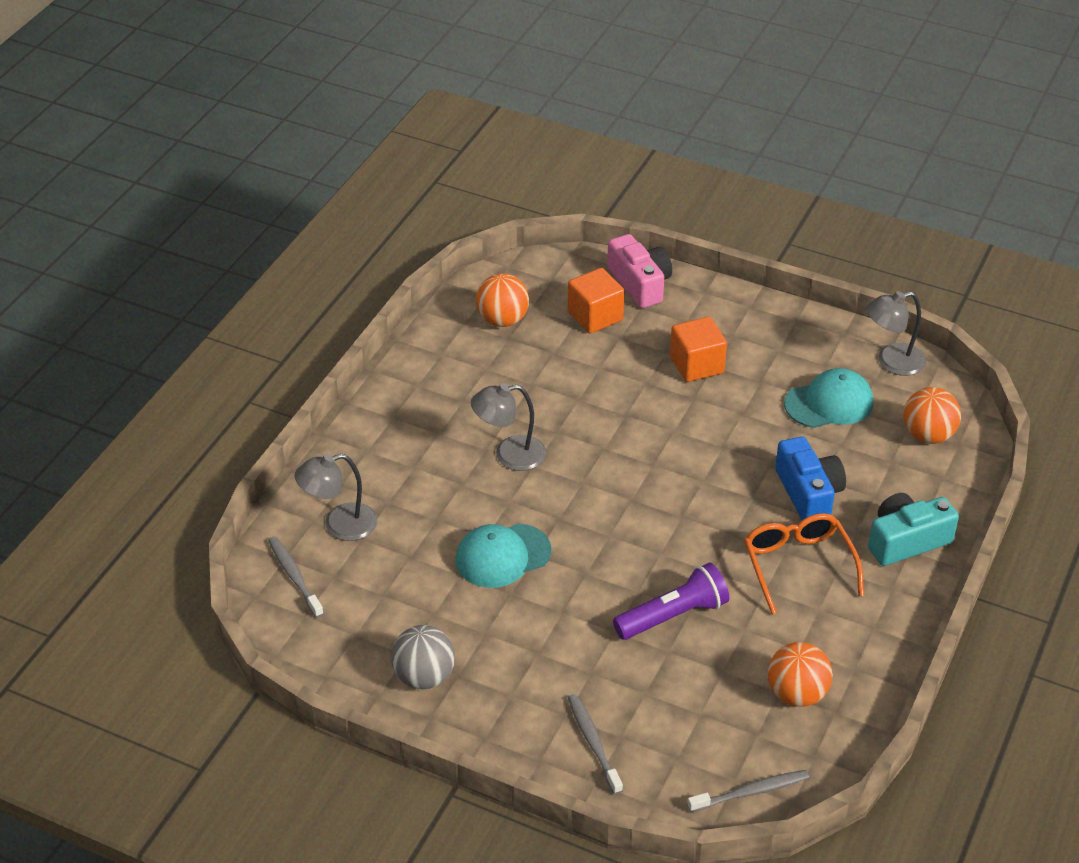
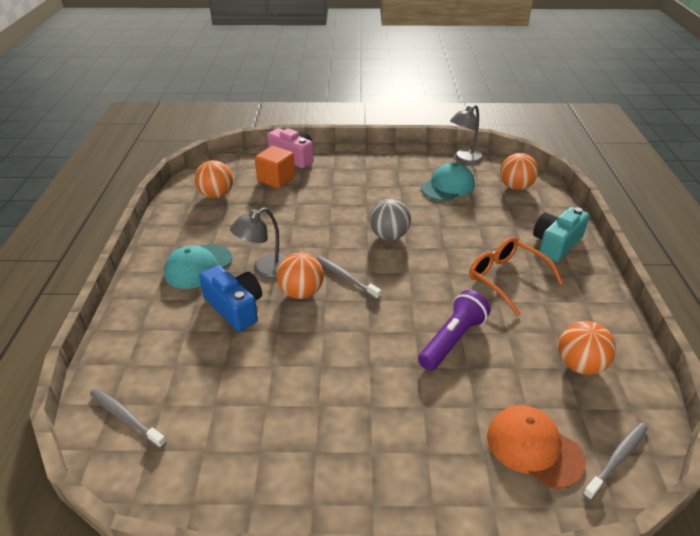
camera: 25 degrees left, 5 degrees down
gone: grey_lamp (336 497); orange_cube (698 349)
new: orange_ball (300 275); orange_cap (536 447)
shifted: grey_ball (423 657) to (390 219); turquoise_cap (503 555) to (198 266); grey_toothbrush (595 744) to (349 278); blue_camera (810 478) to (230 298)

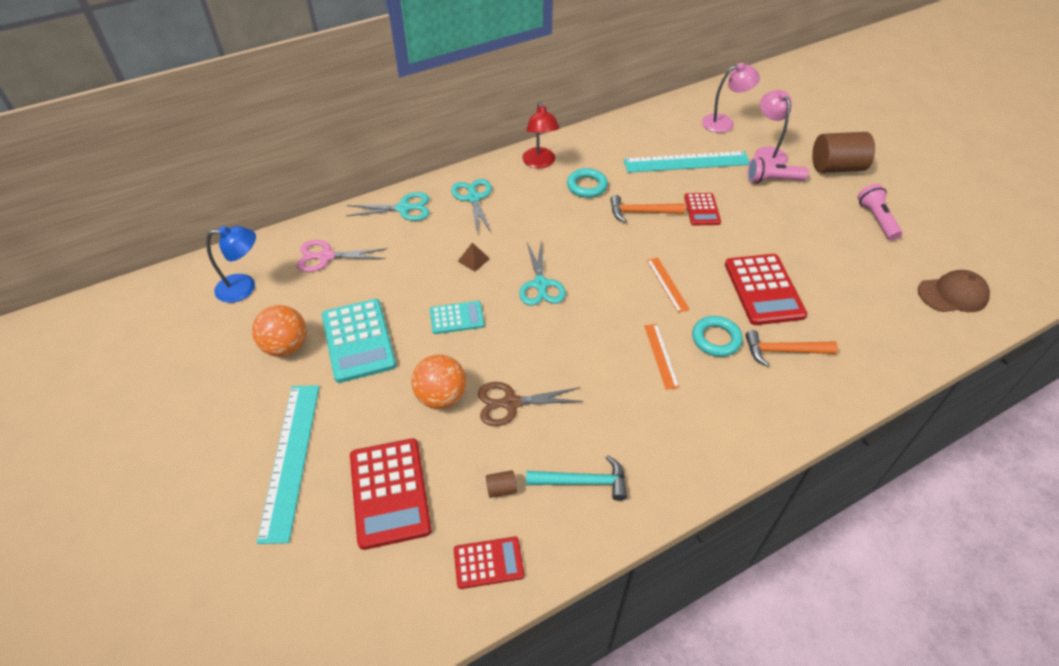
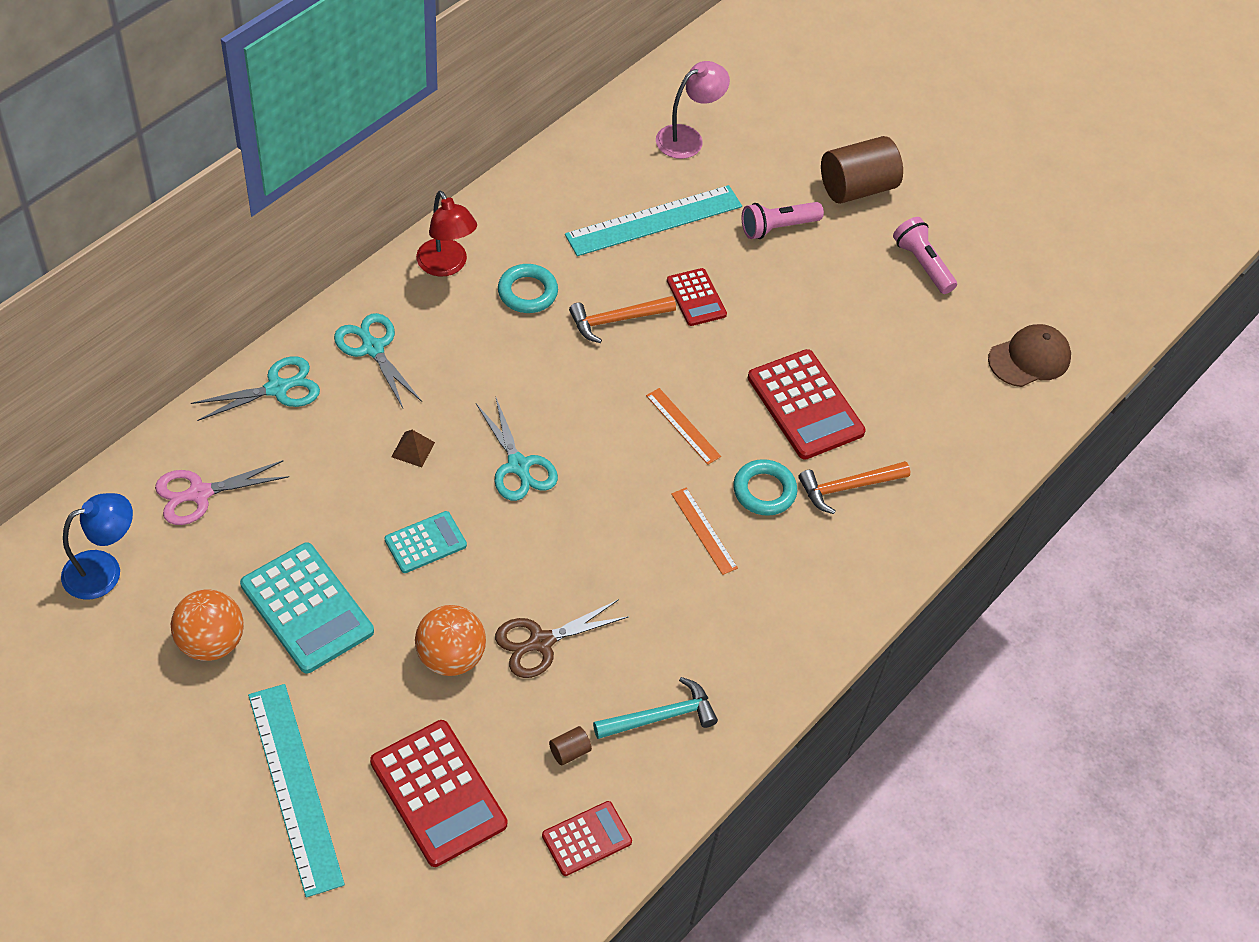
camera: 25 degrees left, 5 degrees up
gone: pink_lamp (773 127)

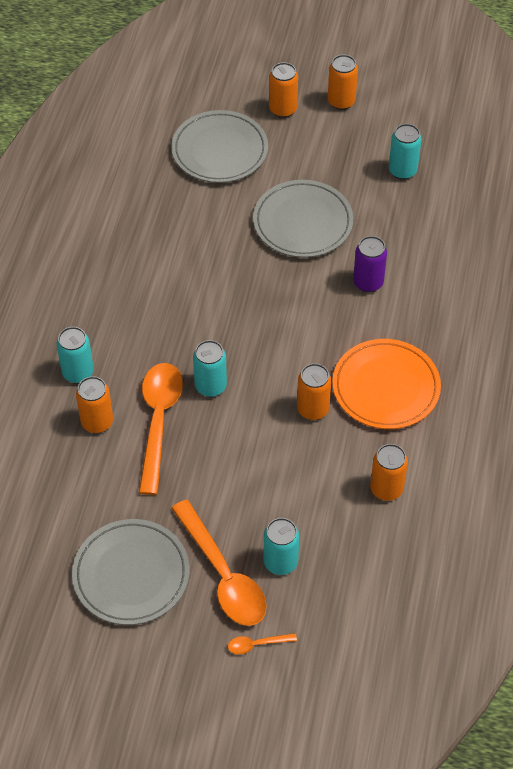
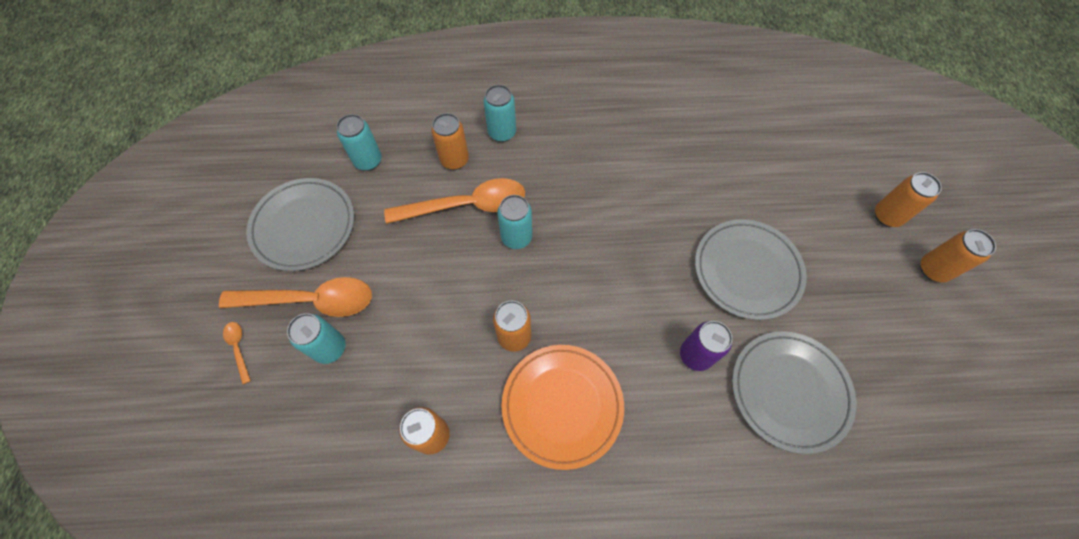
camera: 75 degrees right, 10 degrees up
shifted: grey_plate (219 146) to (794 392); turquoise_can (405 152) to (359 142)
rotated: orange_spoon (219 562) = (295 297) 135 degrees counterclockwise

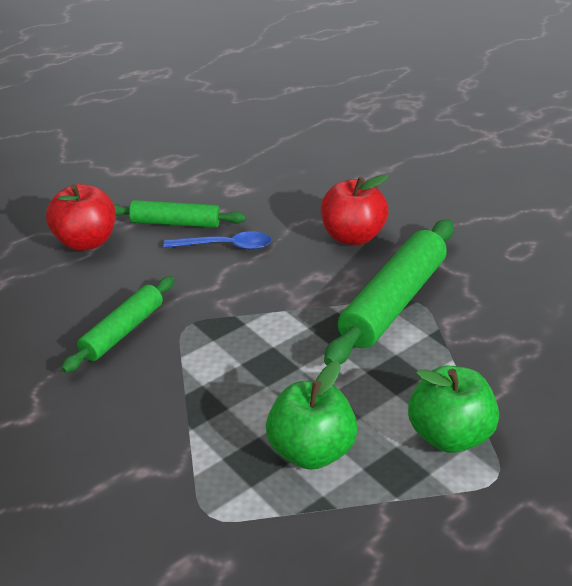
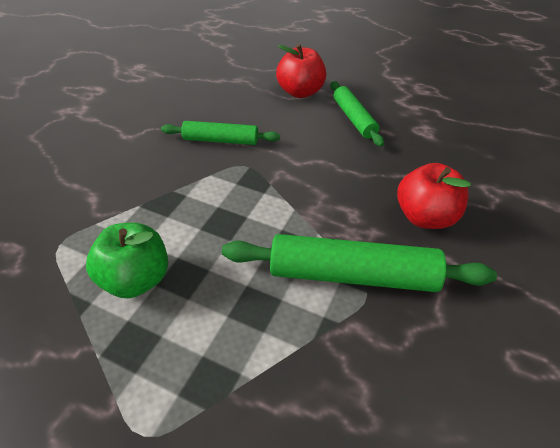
camera: 65 degrees right, 10 degrees up
gone: blue_spoon (218 240); green_apple (453 409)

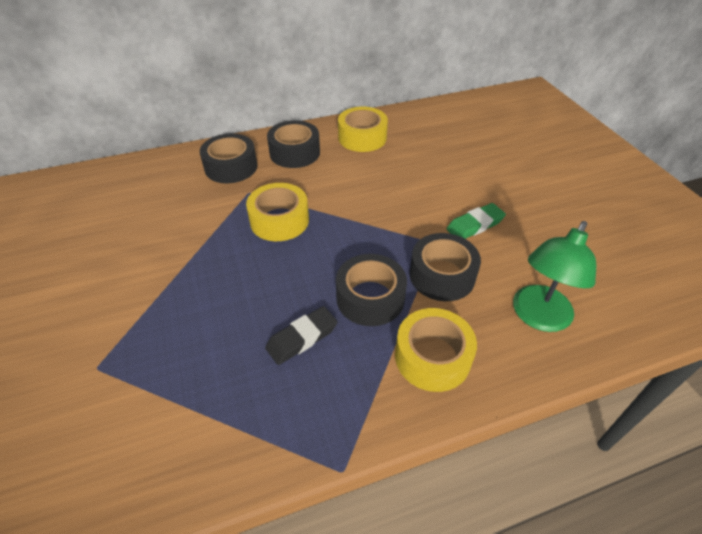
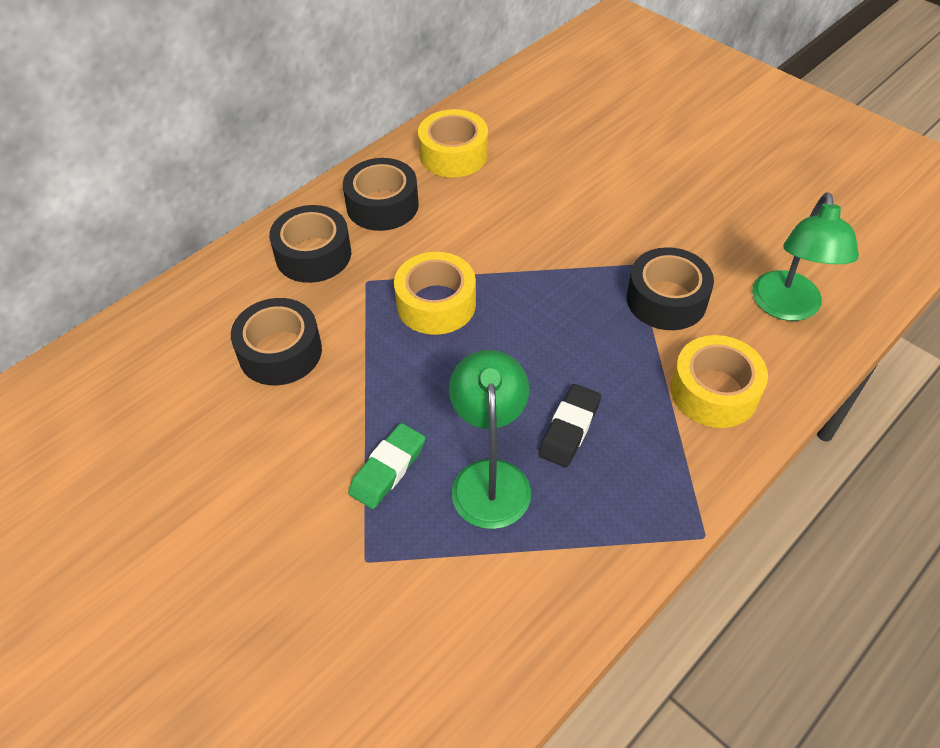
camera: 25 degrees left, 5 degrees up
new: green_lamp (490 439)
shifted: black_tape (371 290) to (276 341); green_eraser (476 221) to (386 466)

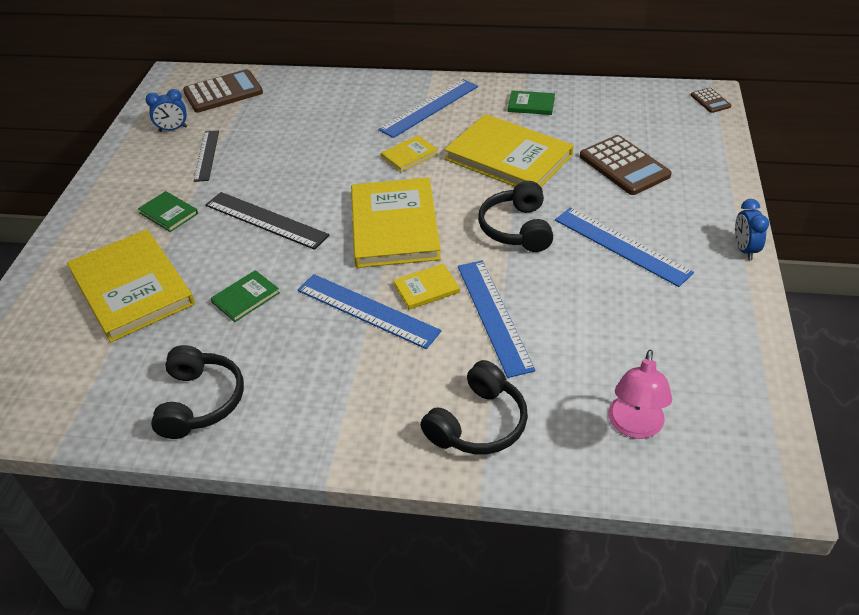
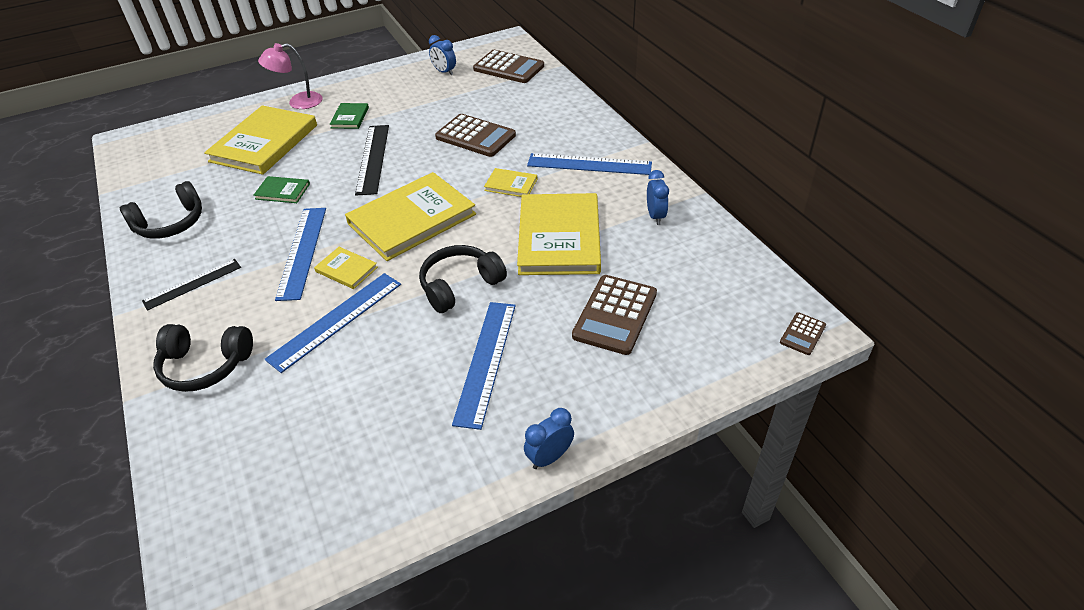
camera: 55 degrees right, 0 degrees up
new: brown_calculator (475 135)
shifted: black_ruler (206 156) to (191 285); pink_lamp (640 394) to (290 76)
swapped: green_book (531 102) to blue_clock (658 197)

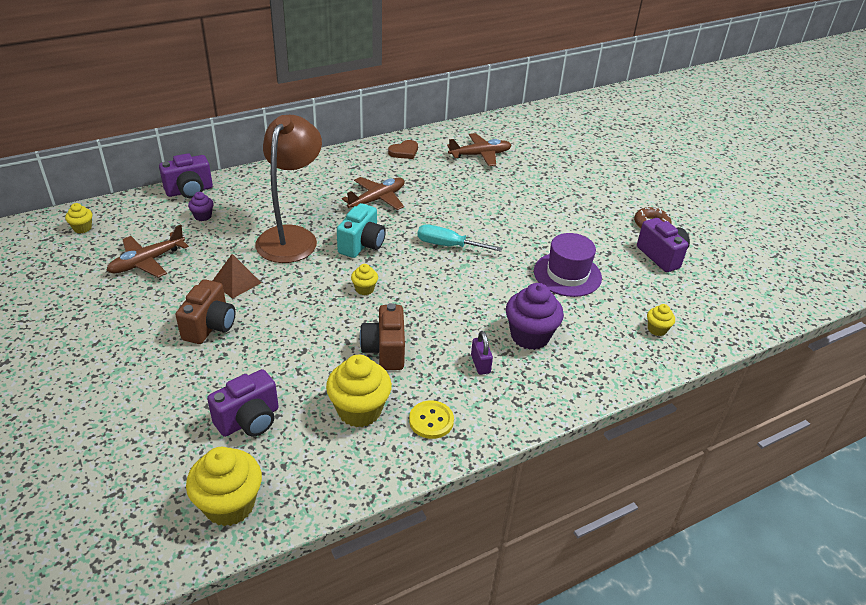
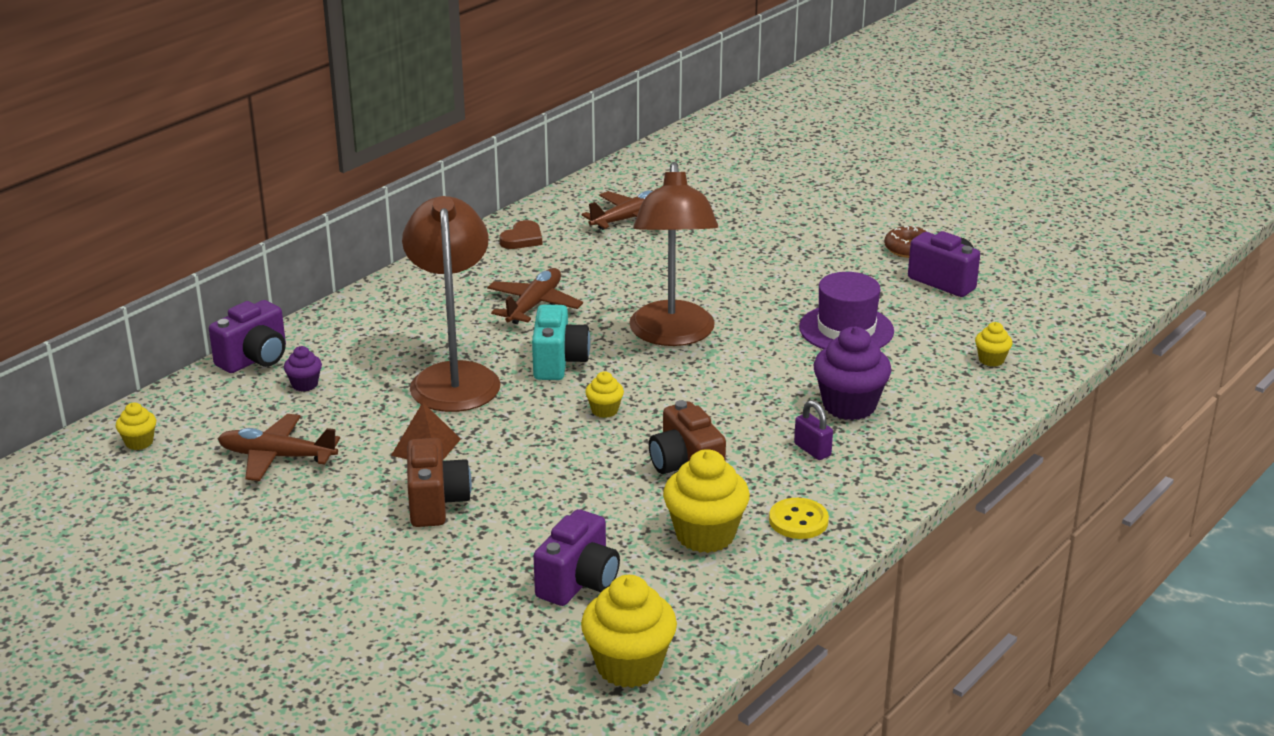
camera: 20 degrees left, 10 degrees down
swapped: turquoise_screwdriver (459 238) to brown_lamp (673 254)
rotated: brown_plane (147 251) = (279 447) 75 degrees clockwise

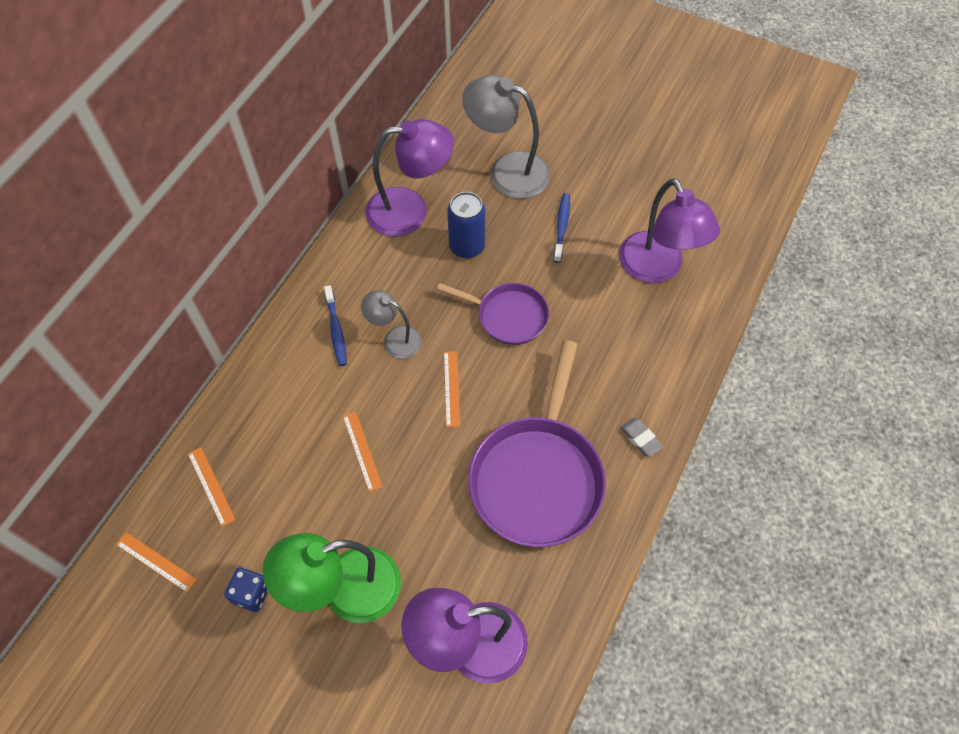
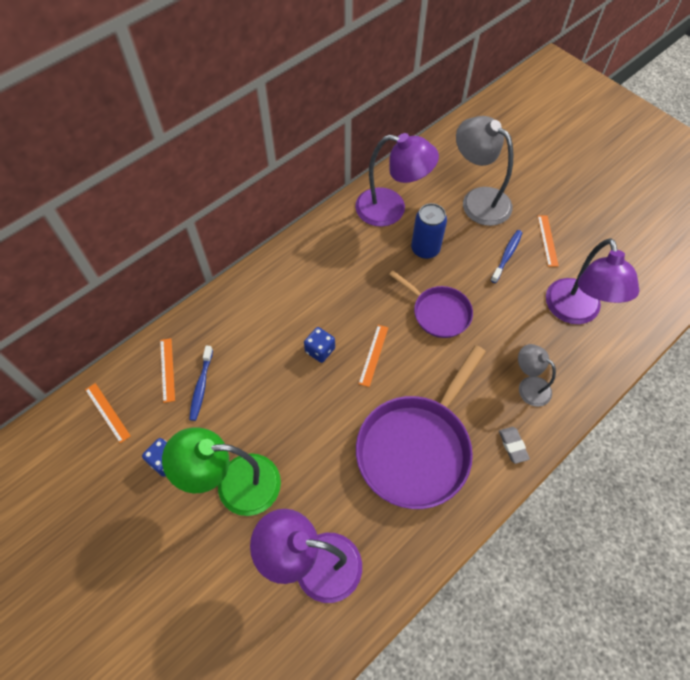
camera: 20 degrees right, 0 degrees up
new: blue_dice (319 345)
shifted: blue_toothbrush (335 325) to (201 383); orange_ruler (363 452) to (548 241); grey_lamp (391 324) to (537 375)

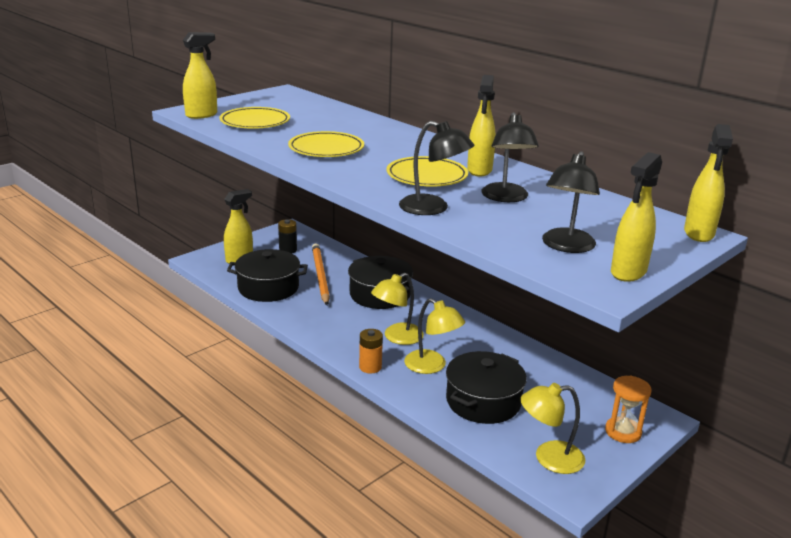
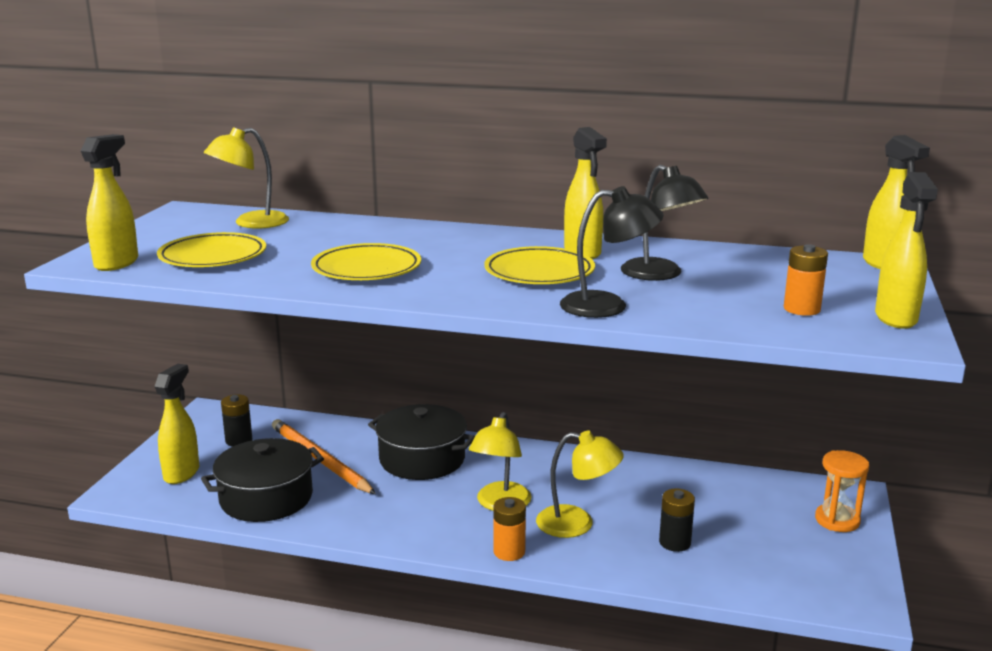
camera: 30 degrees left, 5 degrees down
shifted: yellow_lamp (552 428) to (246 178)
swapped: black_pot (486 387) to black_battery (677 520); black_lamp (571 202) to orange_battery (806 280)

